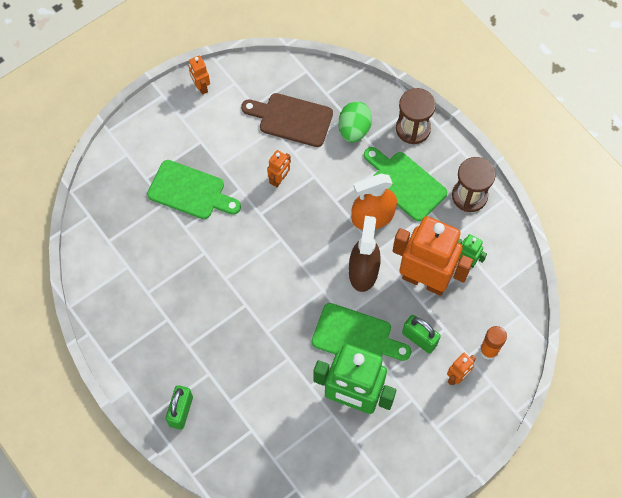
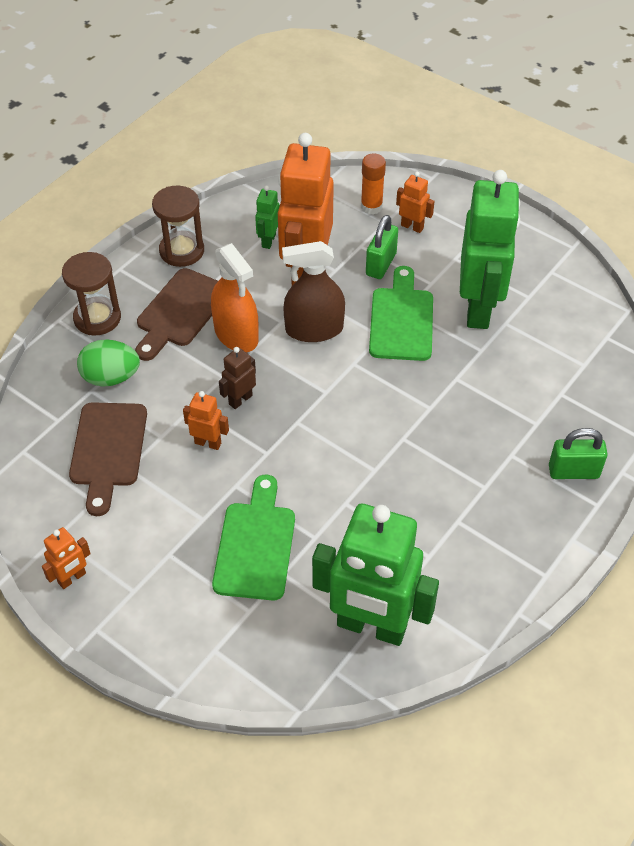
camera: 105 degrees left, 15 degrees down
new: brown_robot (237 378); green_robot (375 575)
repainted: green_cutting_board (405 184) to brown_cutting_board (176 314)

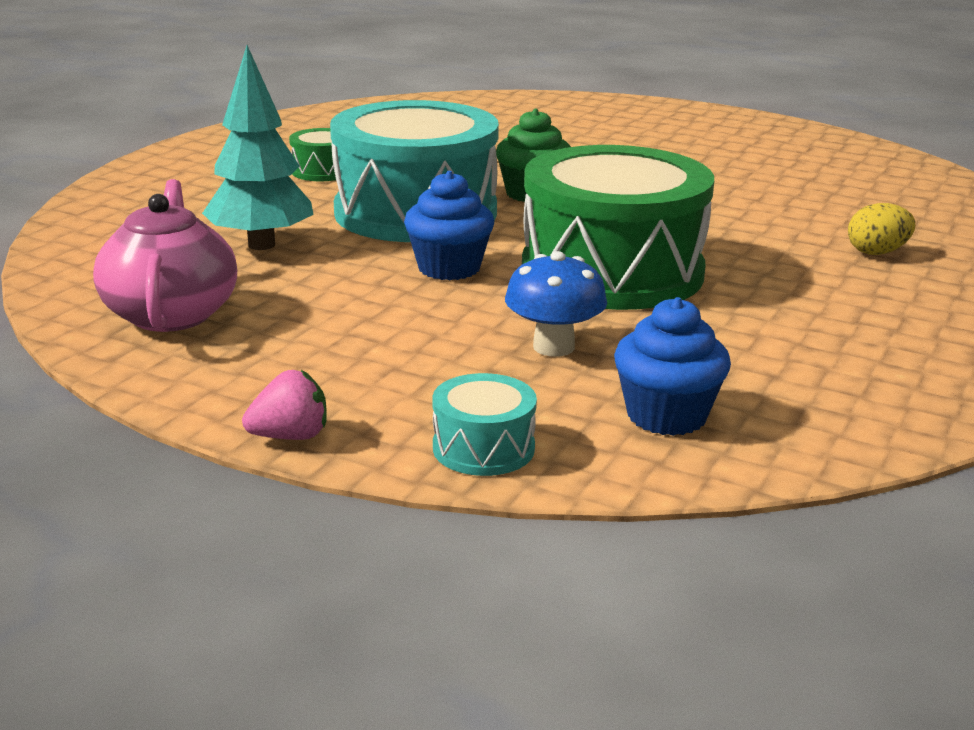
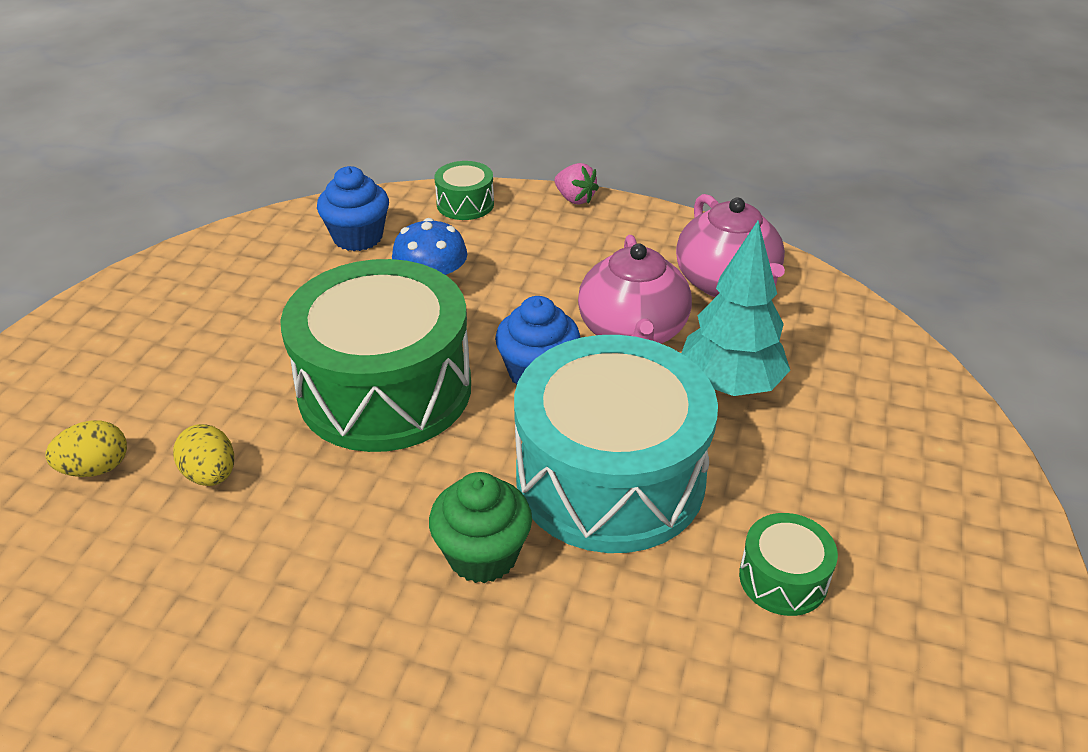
camera: 170 degrees right, 15 degrees up
new: yellow_egg (203 455); pink_teapot (635 289)
repainted: turquoise_drum (485 424) to green_drum (464 190)
rotated: pink_strawberry (284 405) = (577 184) 105 degrees counterclockwise

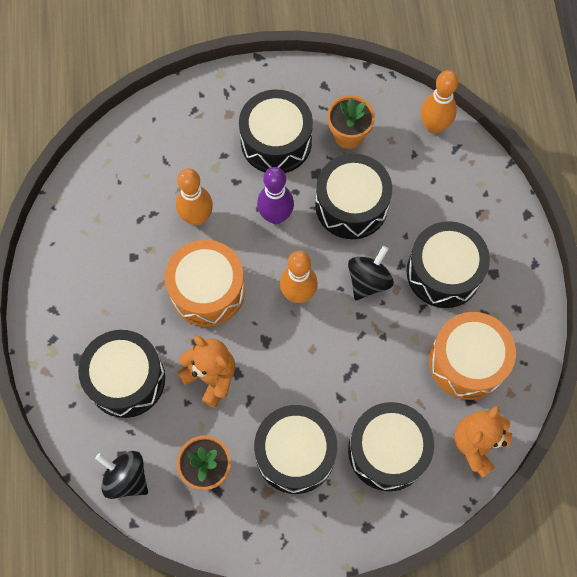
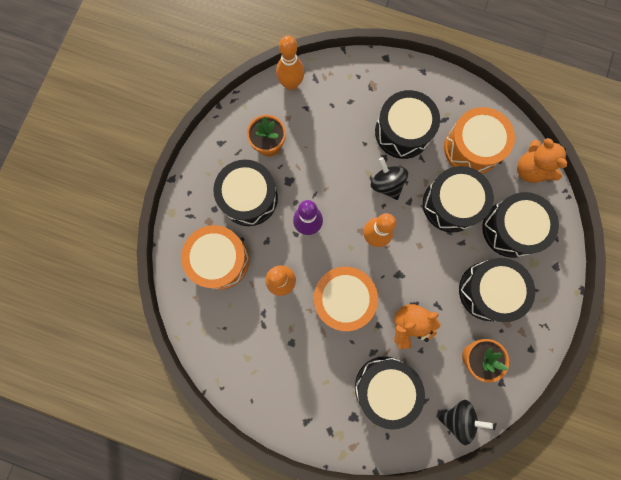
camera: 65 degrees left, 10 degrees up
new: orange_drum (215 257)
shifted: black_drum (353 196) to (458 199)
rotated: black_spinning_top (121 475) = (465 422) 150 degrees counterclockwise

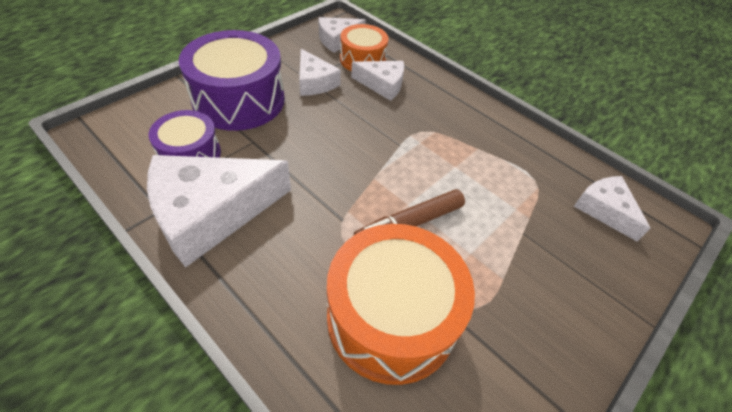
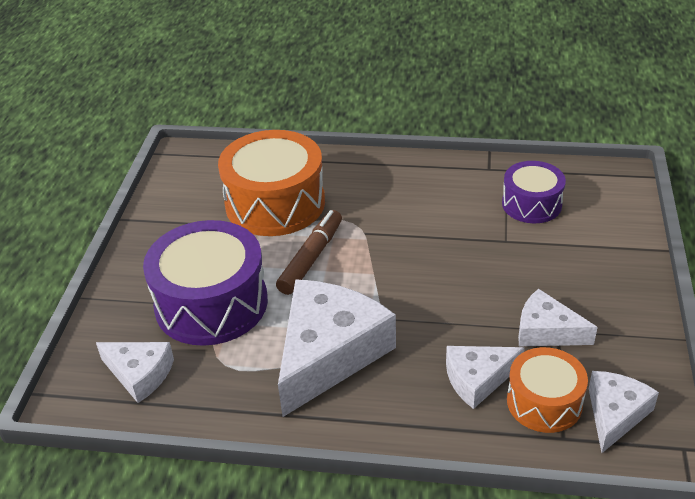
camera: 150 degrees right, 10 degrees down
shifted: white_cheese (219 211) to (337 348); purple_drum (232 80) to (205 283)

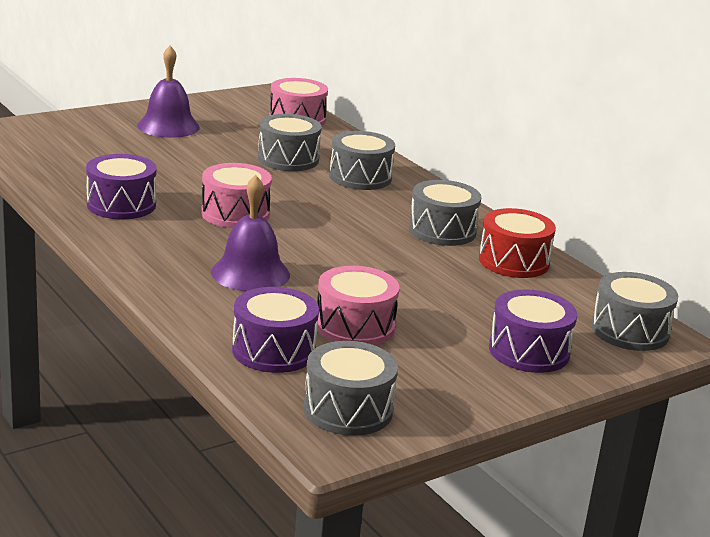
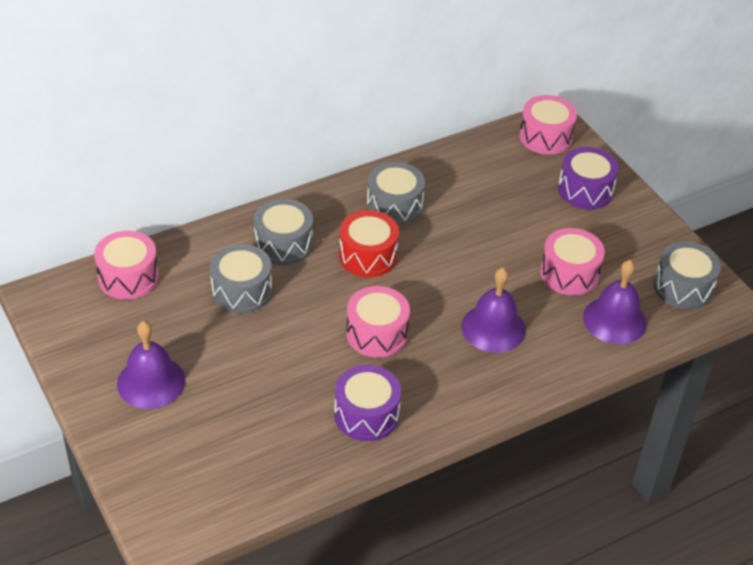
camera: 85 degrees left, 20 degrees up
shifted: red_drum (517 243) to (369 243)
swapped: purple_drum (275 330) to purple_bell (615 302)
repainted: grey_drum (634 311) to pink_drum (548 125)

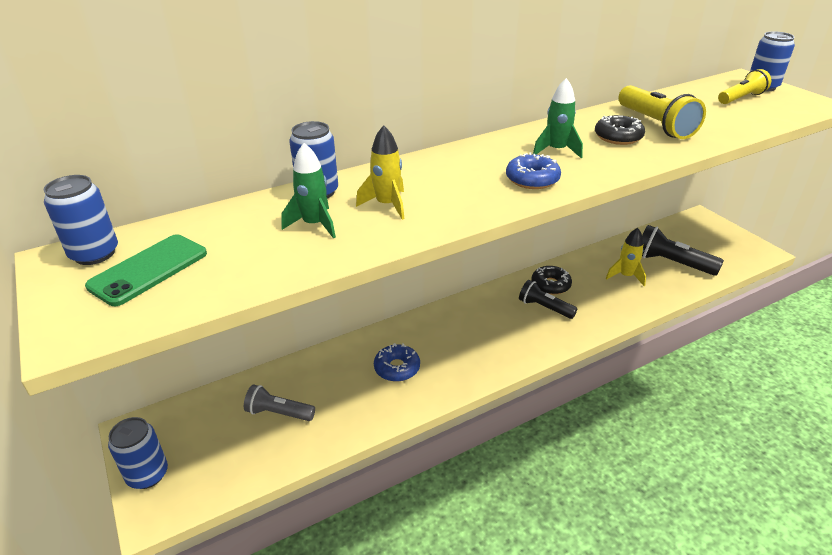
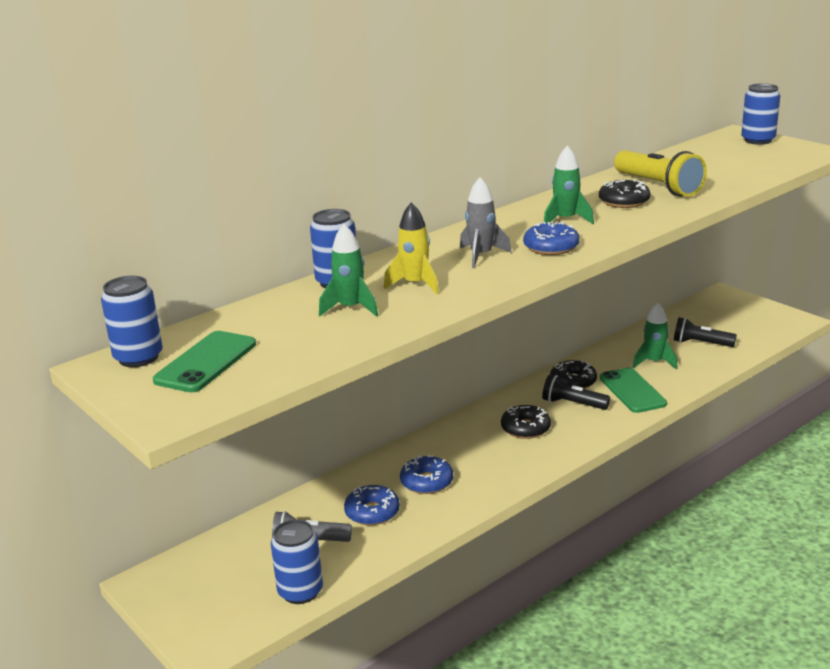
camera: 10 degrees left, 10 degrees down
gone: yellow_flashlight (744 86)
new: blue_donut (372 505); grey_rocket (486 222); black_donut (526 422); green_phone (633 390)
shifted: blue_can (138 453) to (297 562)
repainted: yellow_rocket (626 257) to green_rocket (655 336)
scaled: black_flashlight (683 250) = (705 332) x0.66

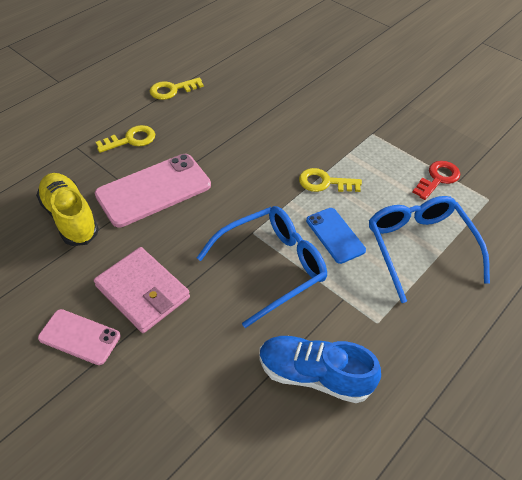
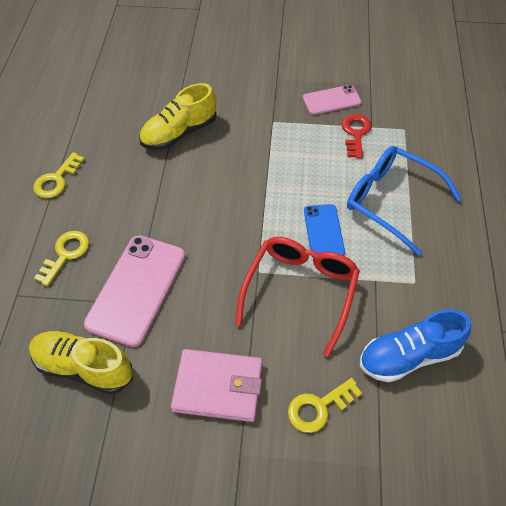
camera: 35 degrees left, 5 degrees up
new: yellow_shoe (178 116)
shifted: pink_phone (79 337) to (332 100); yellow_key (330 180) to (325 405)
repainted: blue_glasses (262 267) to red_glasses (297 297)
rotated: blue_phone (336 236) = (324 231) 60 degrees clockwise

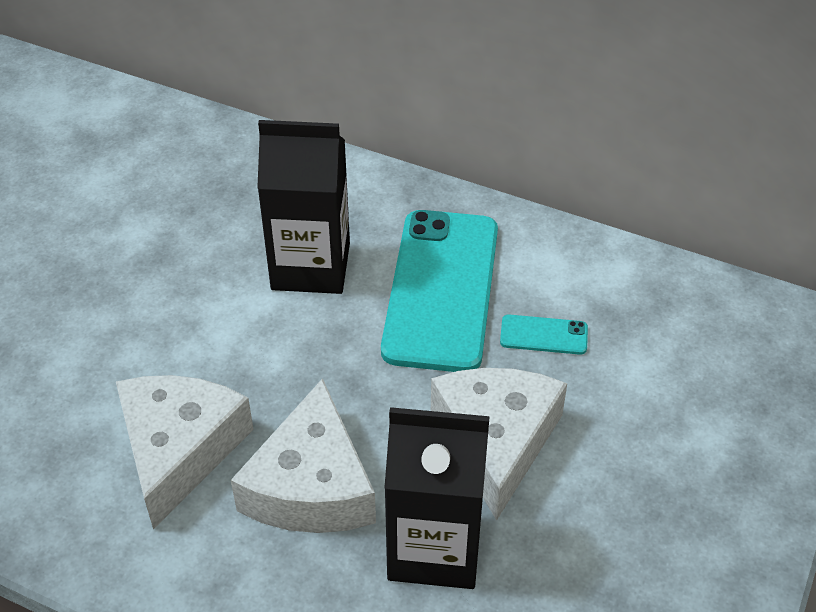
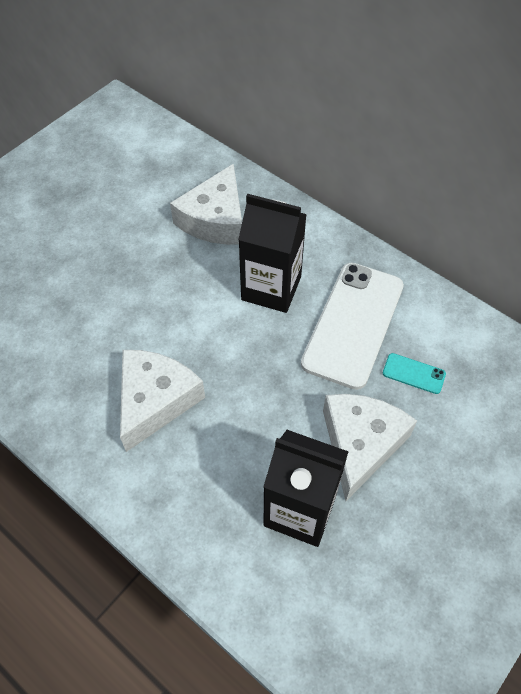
camera: 15 degrees right, 10 degrees up
shifted: white_cheese (303 455) to (206 204)
repainted: turquoise_phone (439 291) to white_phone (352 326)

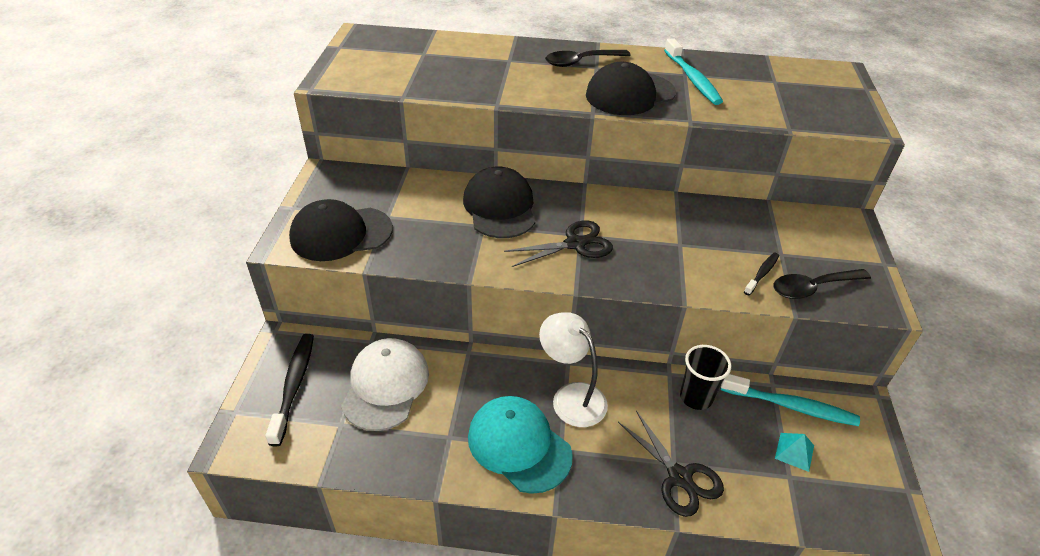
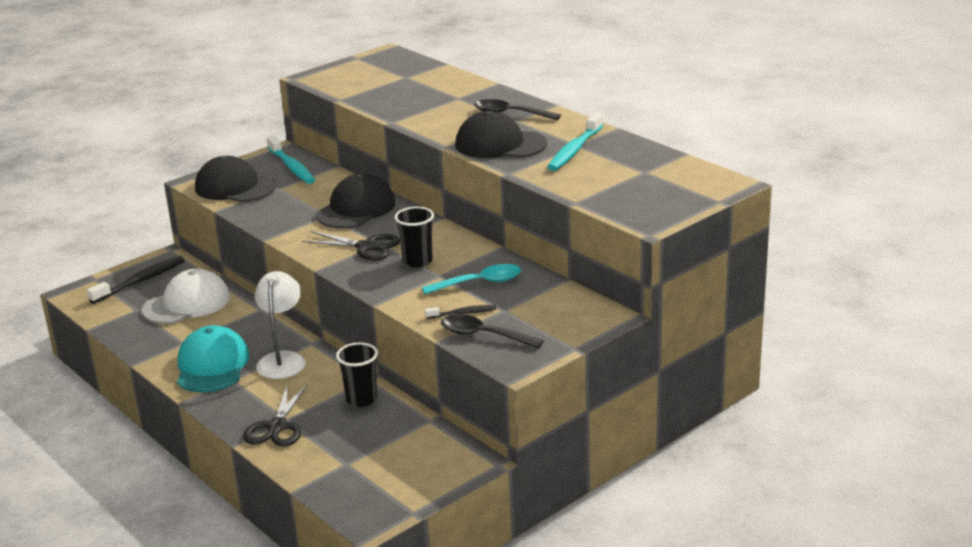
camera: 45 degrees right, 15 degrees down
gone: turquoise_pyramid (794 452)
new: black_cup (414 237); turquoise_spoon (471 279)
shifted: turquoise_toothbrush (790 400) to (291 160)

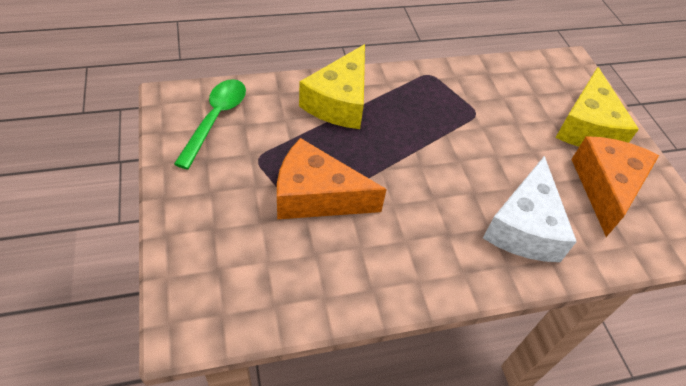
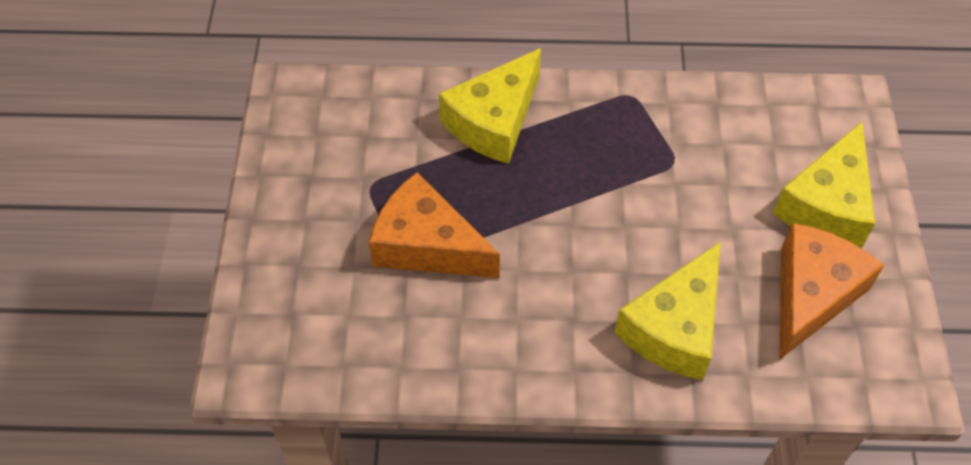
camera: 20 degrees right, 5 degrees up
gone: green_spoon (210 124)
repainted: white_cheese (530 209) to yellow_cheese (667 311)

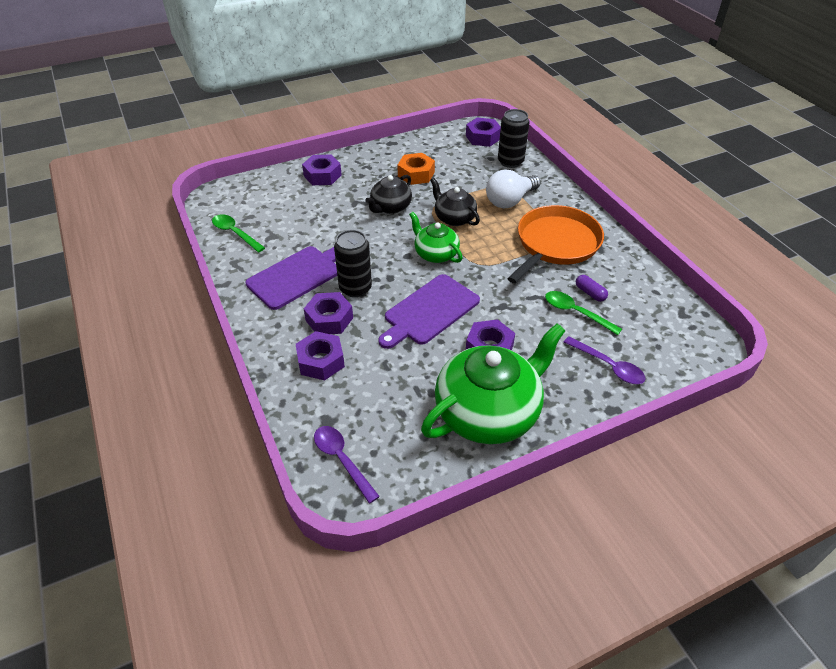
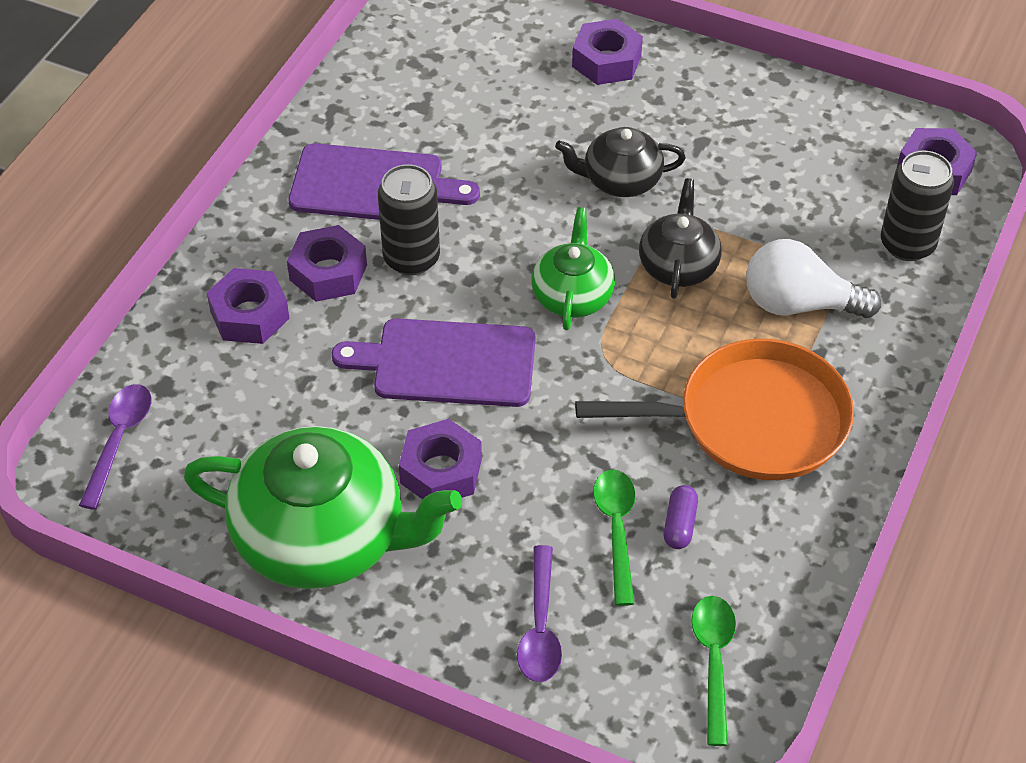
camera: 50 degrees right, 5 degrees up
gone: orange_nut (416 169)
shifted: green_spoon (238 233) to (713 671)

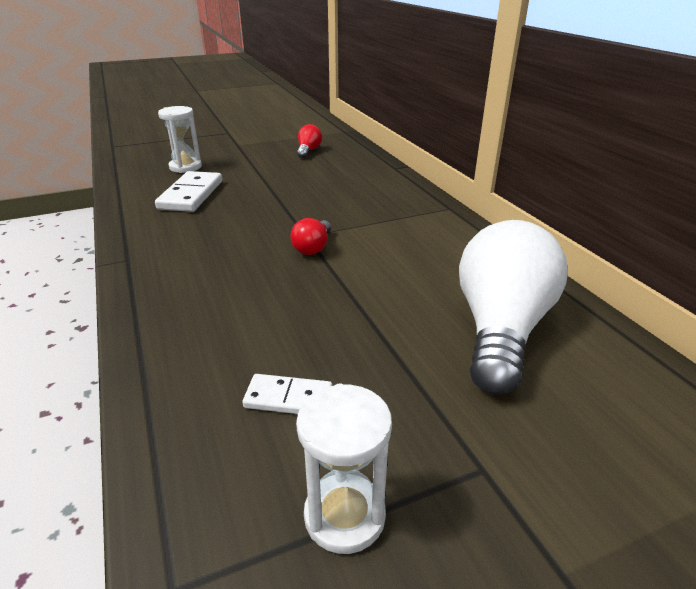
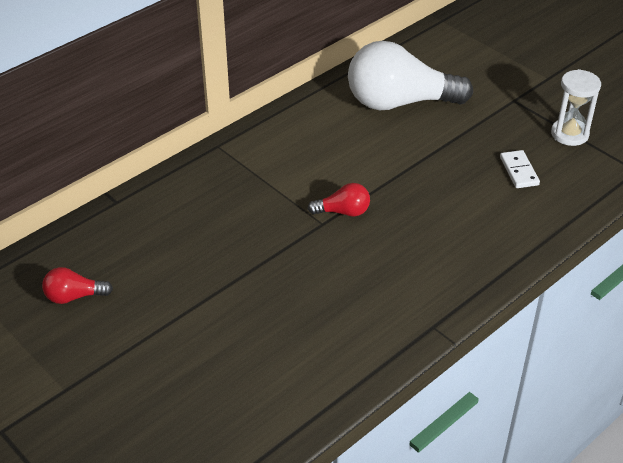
camera: 110 degrees left, 10 degrees up
gone: white_domino (188 191); white_hourglass (180 139)

